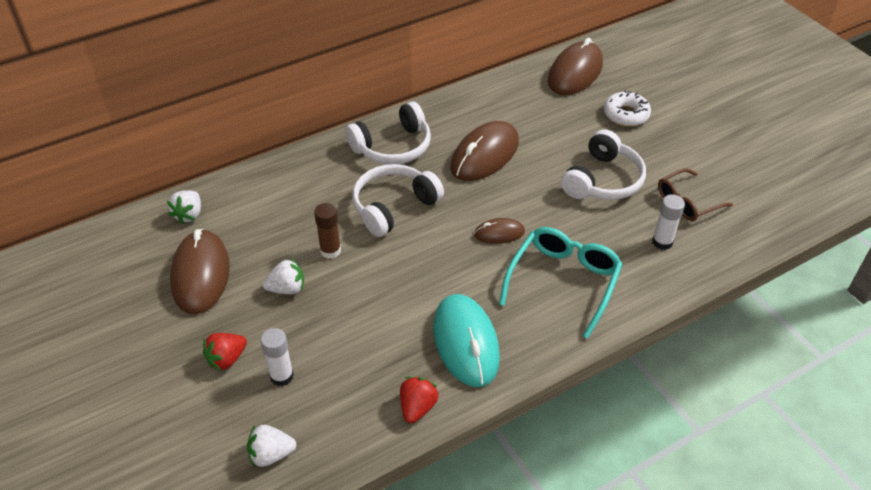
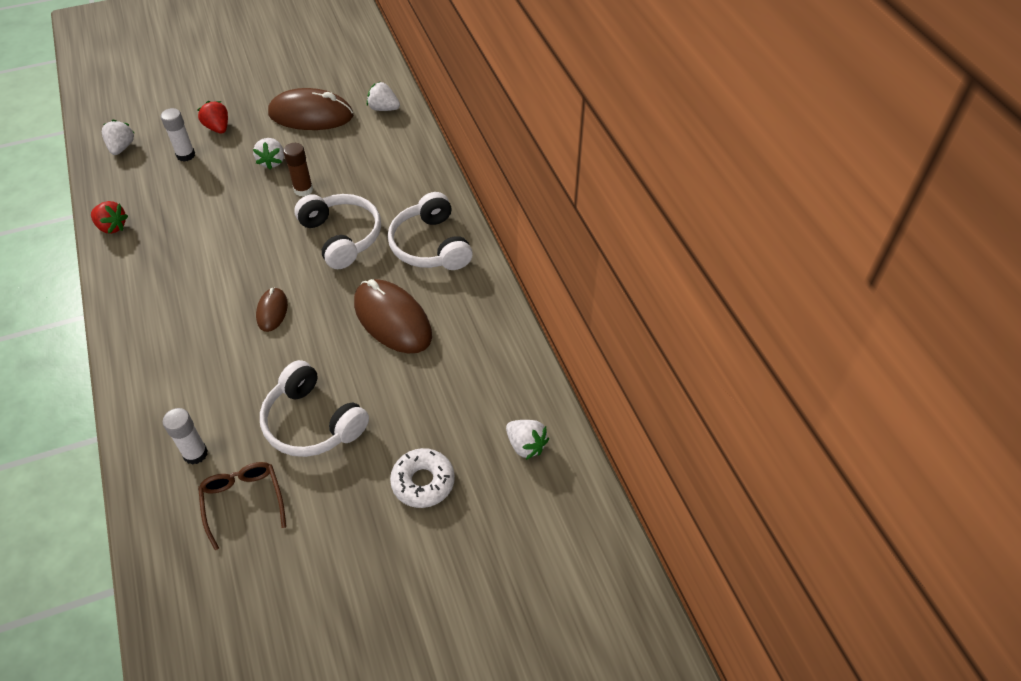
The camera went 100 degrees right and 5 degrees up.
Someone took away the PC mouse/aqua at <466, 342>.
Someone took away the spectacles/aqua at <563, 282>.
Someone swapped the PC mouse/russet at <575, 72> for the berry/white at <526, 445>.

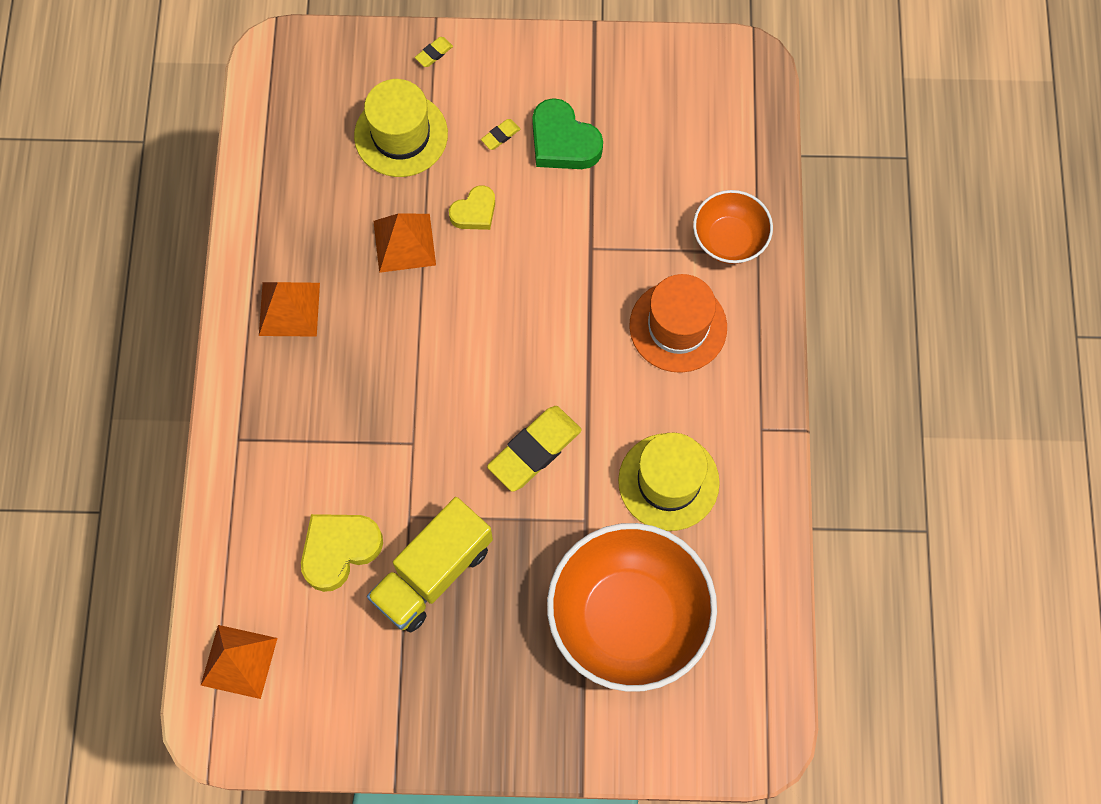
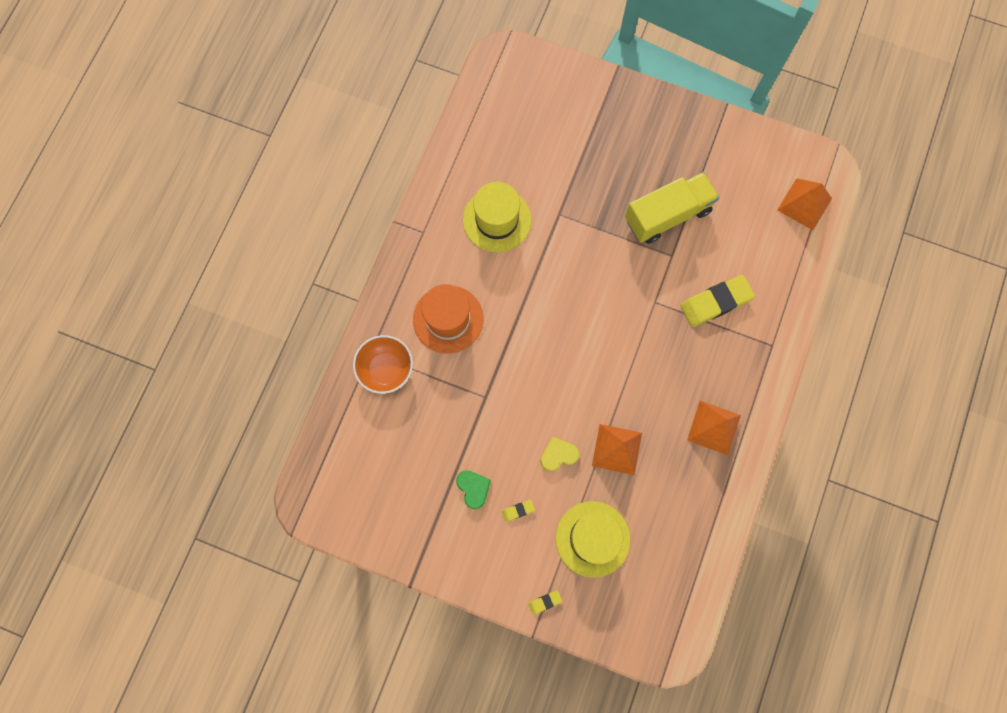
The camera went 160 degrees left and 5 degrees up.
Someone took away the heart shape/golden at <339, 550>.
Someone carried the pencil eraser/golden from <534, 450> to <716, 302>.
Someone scaled the heart shape/leaf-green at <563, 141> by 0.62.
Someone took away the bowl/orange-coloured at <628, 618>.

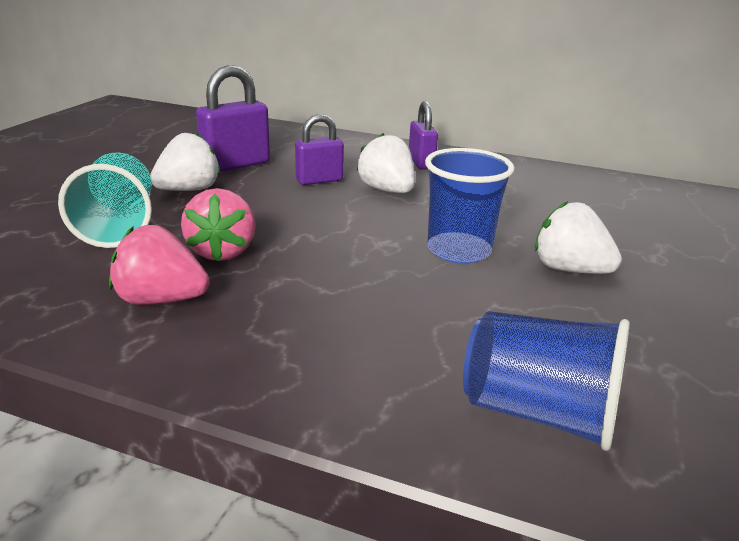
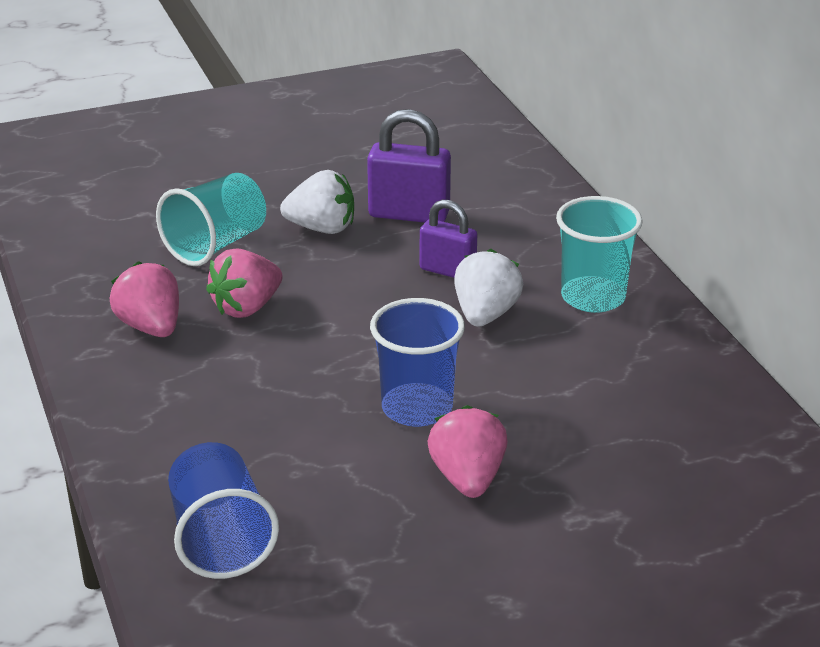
The camera went 50 degrees right and 5 degrees up.
Someone swapped the small lock/purple at <421, 163> for the tumbler/aqua at <593, 297>.
Someone repainted the berry/white at <569, 270>, which became the berry/pink at <468, 479>.

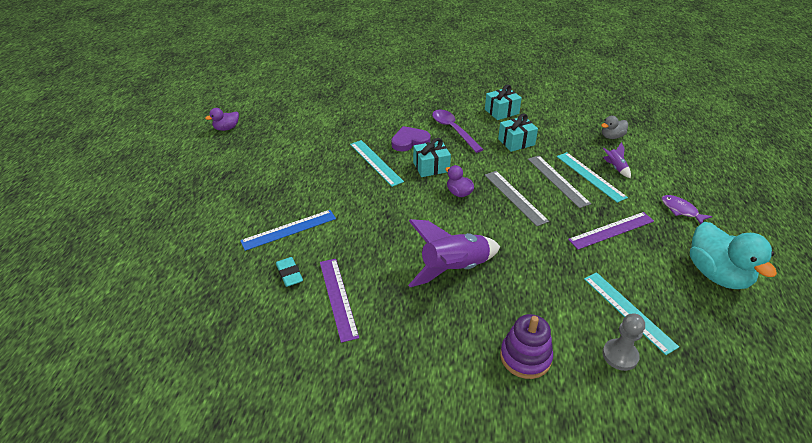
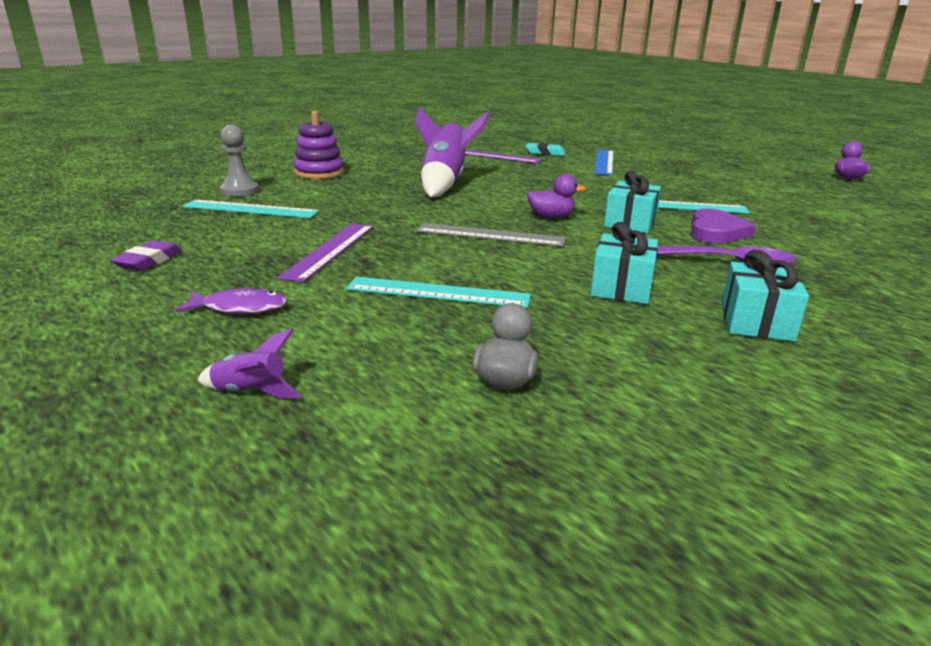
The camera went 130 degrees right and 15 degrees down.
Someone took away the straightedge/ash-grey at <558, 180>.
Someone carried the rocket/purple from <615, 168> to <250, 392>.
Someone swapped the toy duck/aqua at <717, 274> for the pencil eraser/purple at <149, 261>.

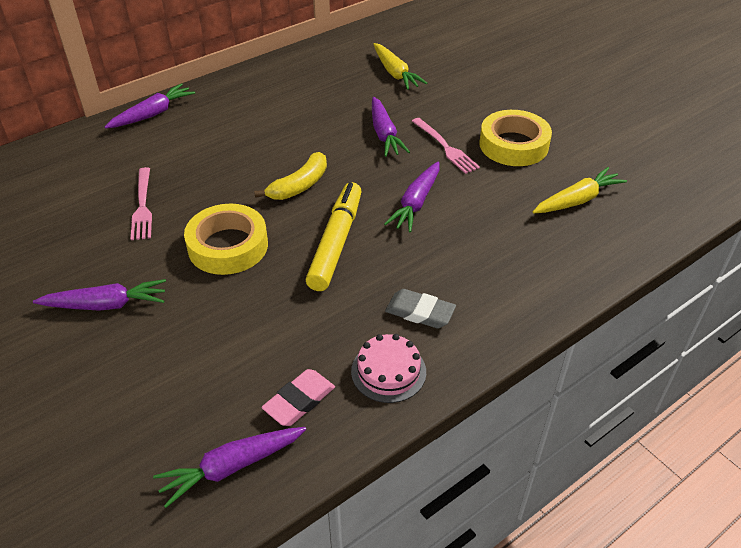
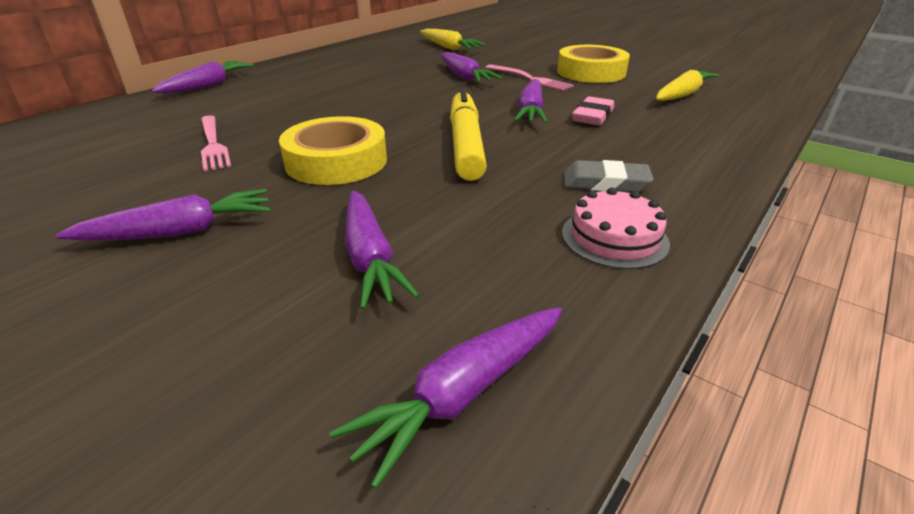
The camera went 15 degrees left and 10 degrees down.
Someone took away the banana fruit/golden at <299, 185>.
Someone carried the pencil eraser/pink from <299, 400> to <592, 116>.
Someone put down the toy carrot/purple at <370, 258>.

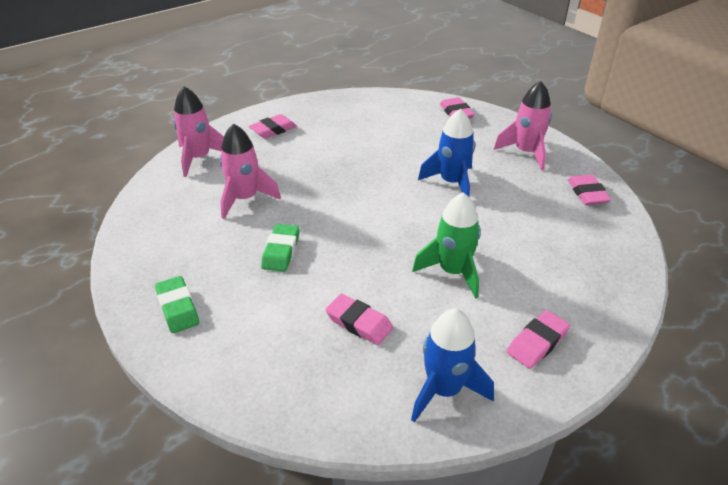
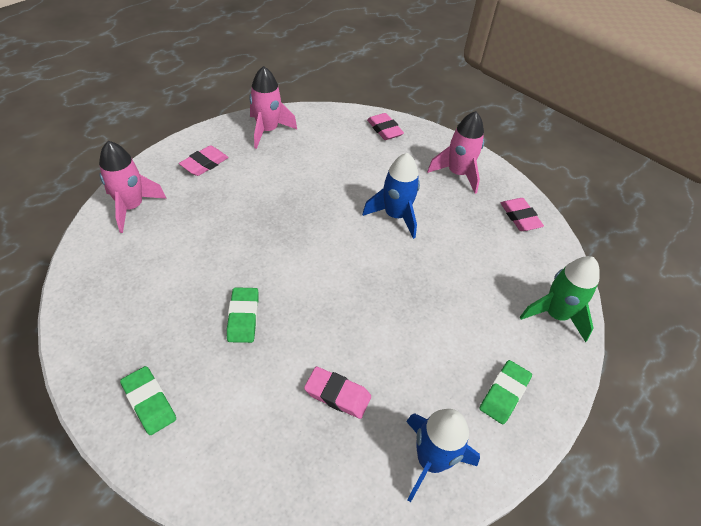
The camera went 15 degrees left and 10 degrees up.
Someone carried the rocket/pink from <245, 199> to <267, 130>.
Someone carried the rocket/leaf-green from <452, 272> to <555, 315>.
Someone repainted the pencil eraser/pink at <537, 342>, which became the pencil eraser/leaf-green at <504, 394>.

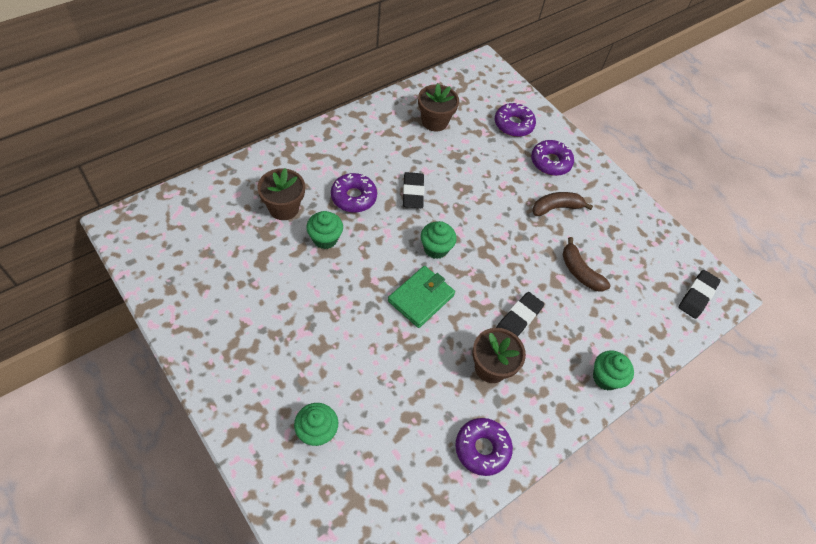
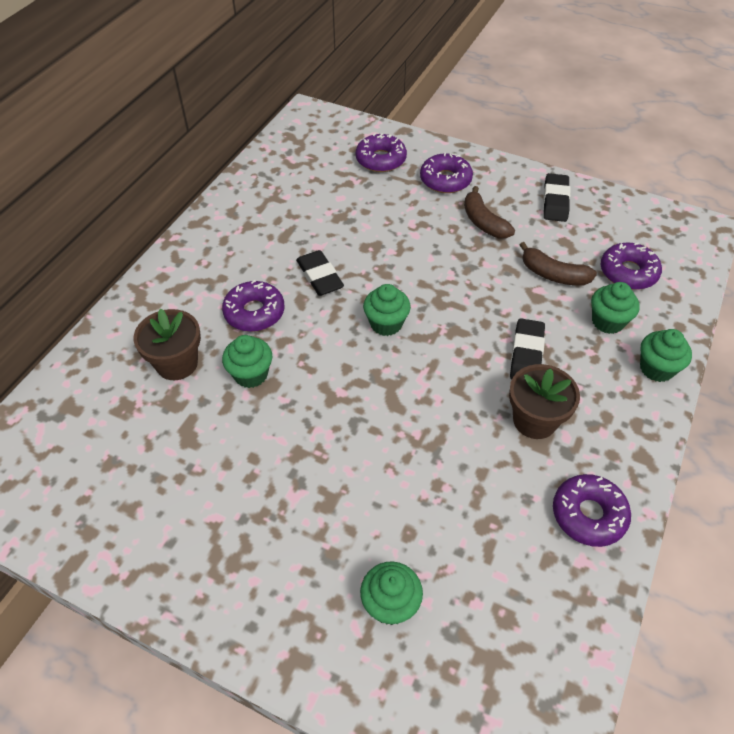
The camera went 20 degrees left and 5 degrees down.
Someone took away the card wallet/leaf-green at <421, 298>.
Someone took away the potted plant/russet at <434, 121>.
Someone rotated the banana fruit/russet at <556, 208> by 75 degrees counterclockwise.
Someone carried the pencil eraser/jet-black from <697, 296> to <555, 201>.
Someone put down the muffin/leaf-green at <607, 322>.
Someone put down the doughnut/purple at <628, 272>.

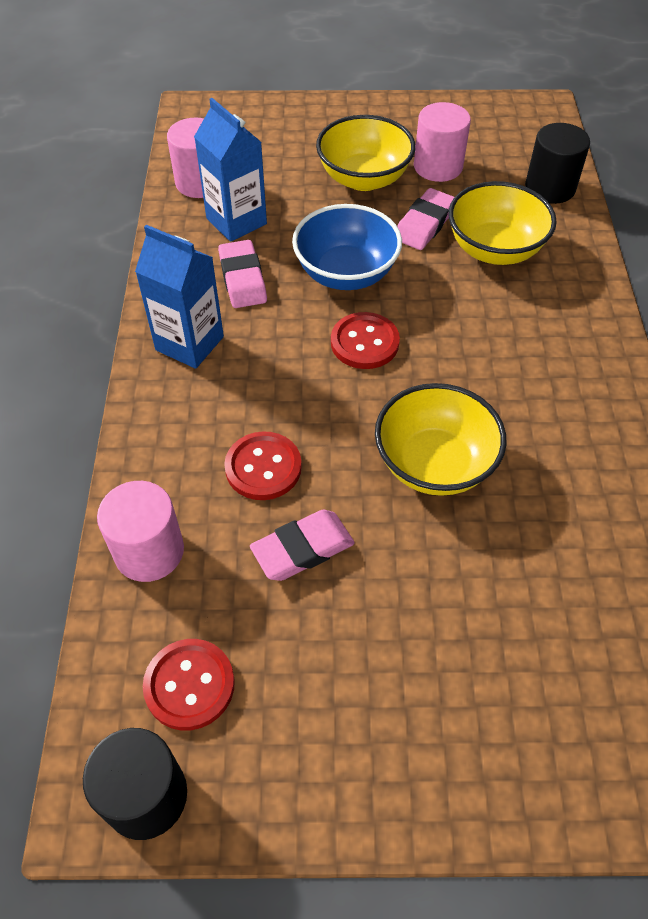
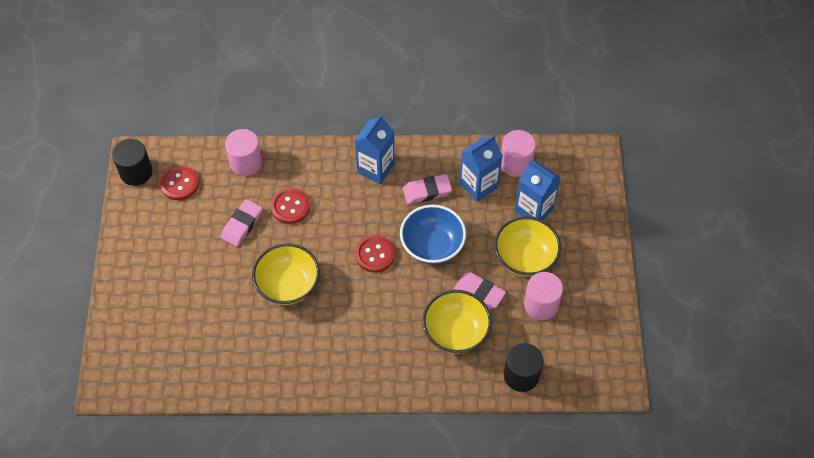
The camera went 90 degrees right and 5 degrees up.
Someone rotated the pencil eraser/pink at <302, 549> by 60 degrees clockwise.
Someone put down the milk carton/blue at <534, 210>.

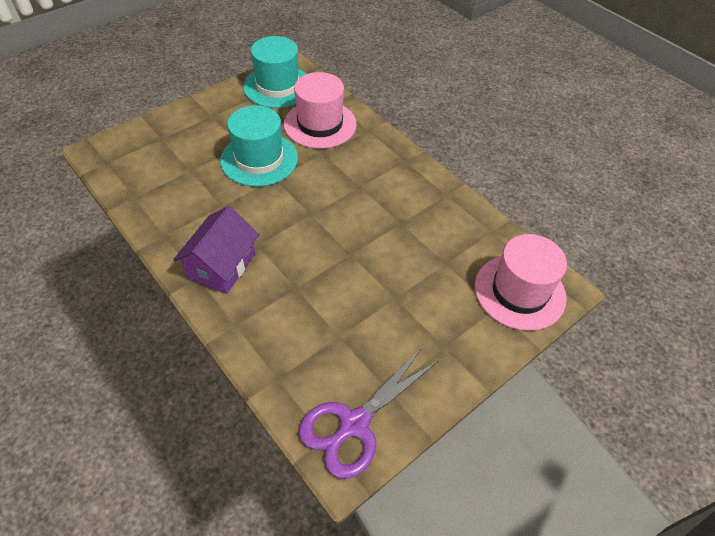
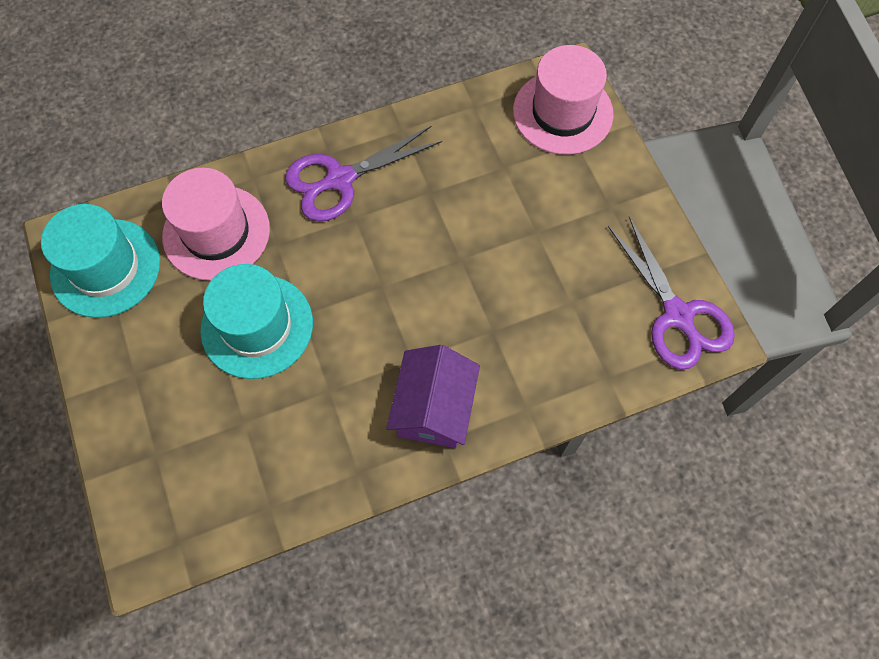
The camera went 70 degrees left and 15 degrees up.
Someone rotated the cottage/purple at <221, 266> by 60 degrees clockwise.
Someone put down the scissors/purple at <340, 180>.

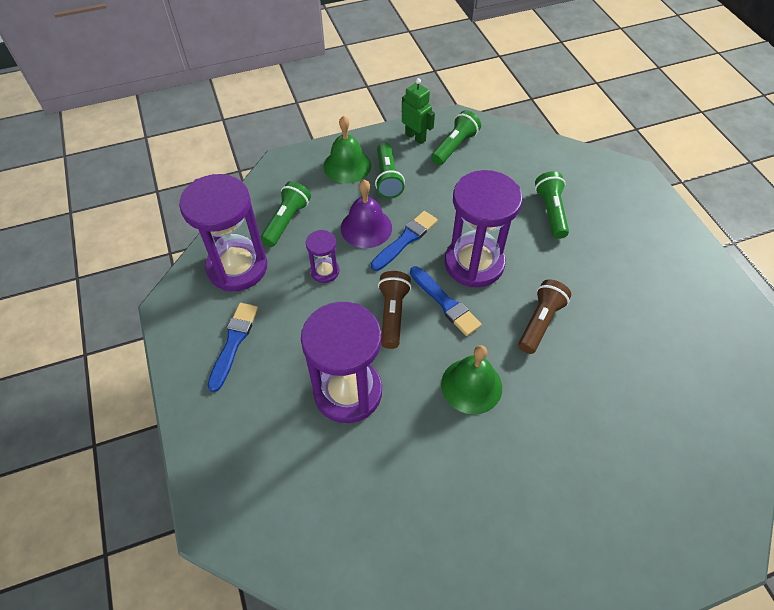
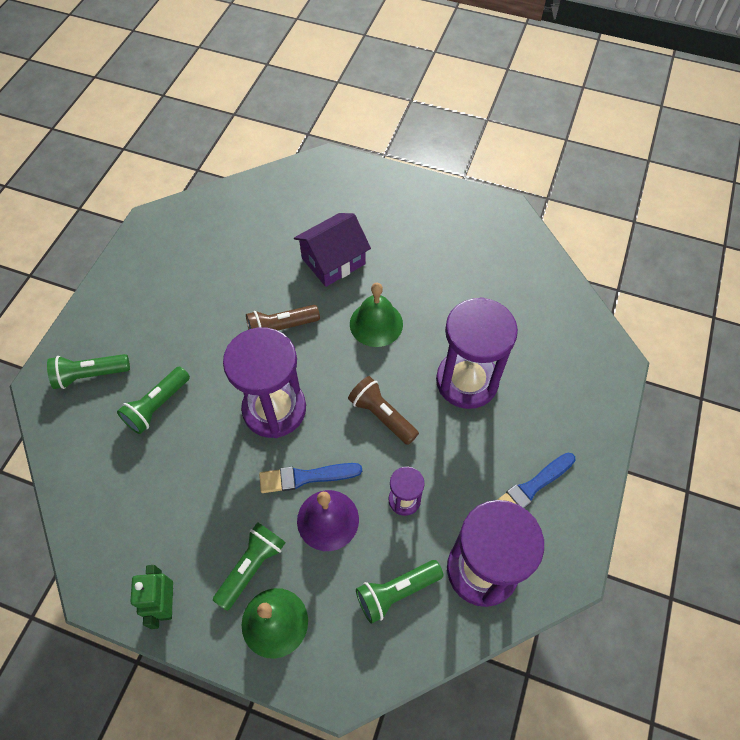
The camera went 140 degrees left and 5 degrees up.
Someone rotated the flashlight/russet at <393, 314> by 90 degrees clockwise.
Someone took away the paint brush/blue at <445, 302>.
Someone carried the flashlight/leaf-green from <454, 146> to <90, 375>.
Someone put down the cottage/purple at <333, 261>.

